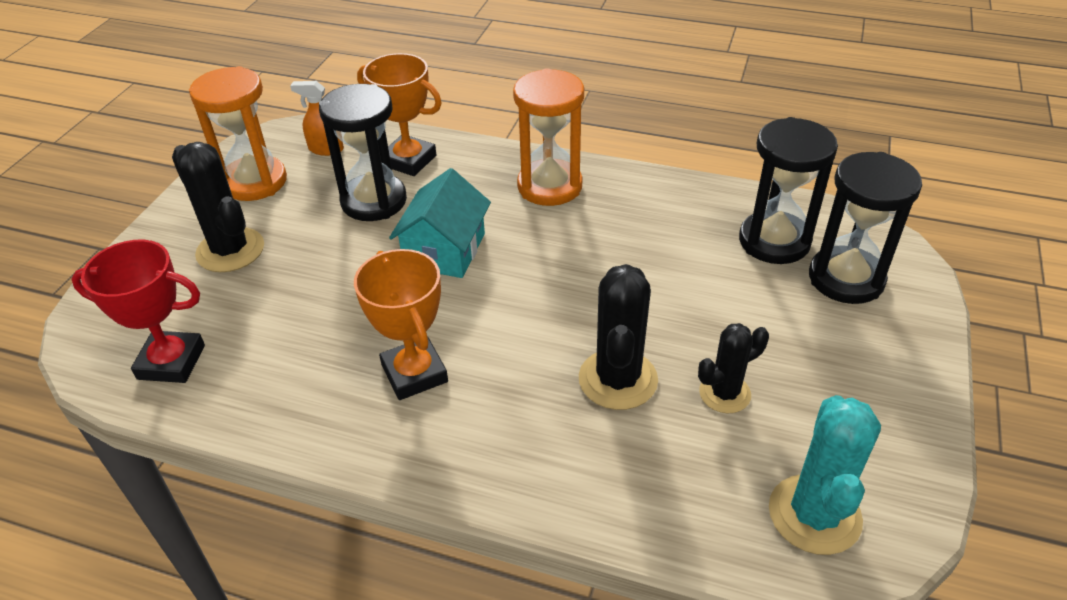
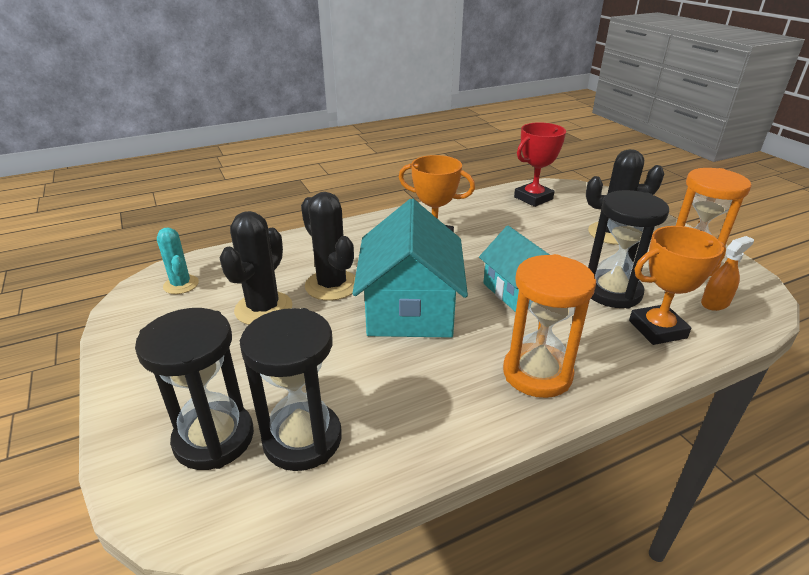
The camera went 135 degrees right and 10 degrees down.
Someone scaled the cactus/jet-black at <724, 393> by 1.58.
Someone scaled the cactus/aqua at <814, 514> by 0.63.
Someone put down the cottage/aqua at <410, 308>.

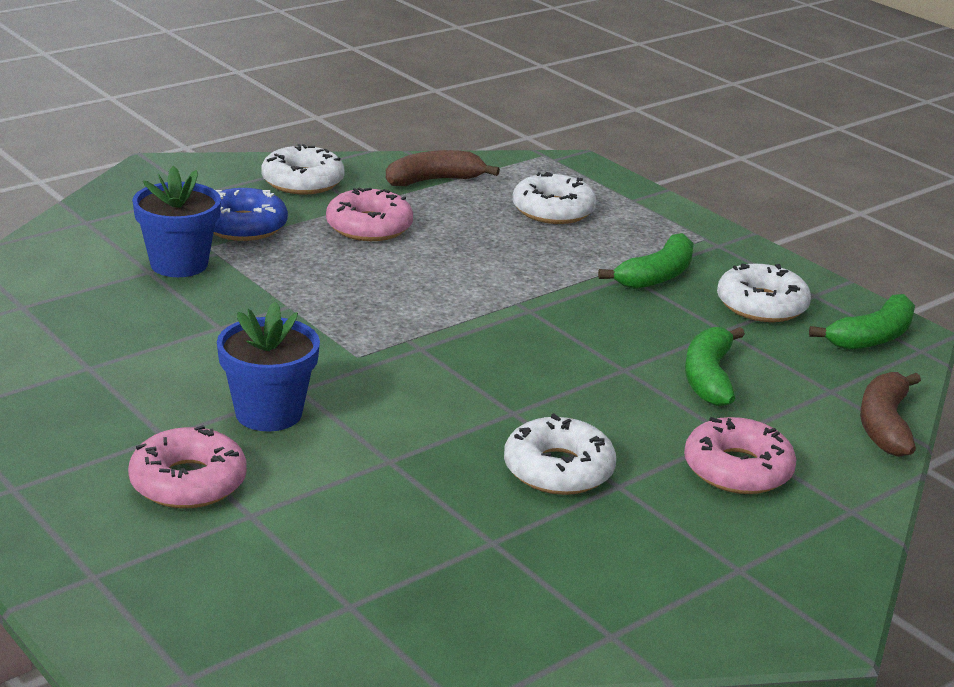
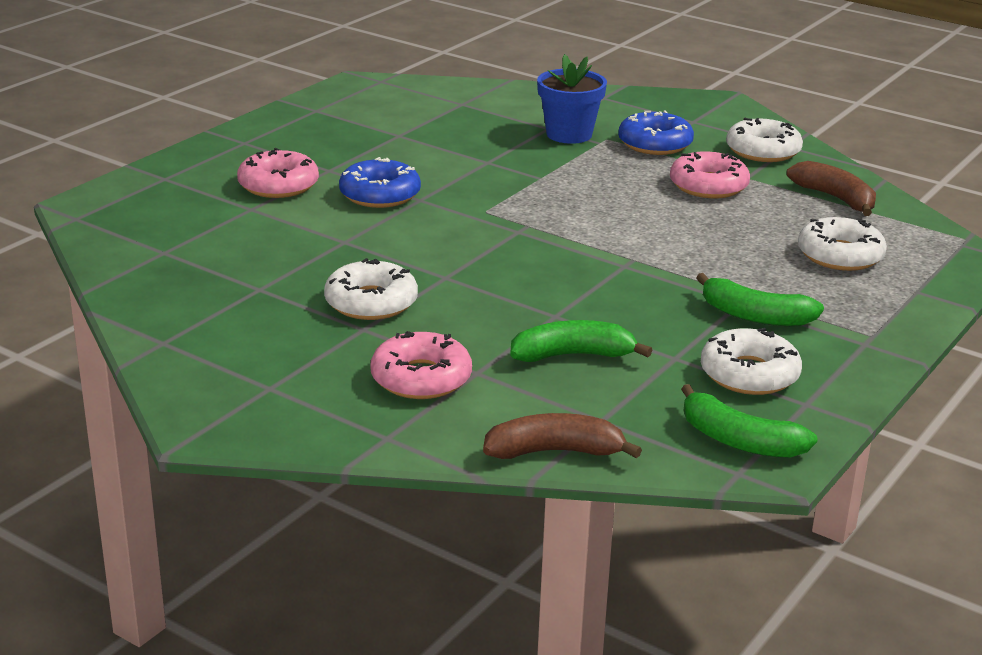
The camera went 75 degrees right and 0 degrees up.
Someone swapped the potted plant/blue at <268, 413> for the doughnut/blue at <380, 194>.

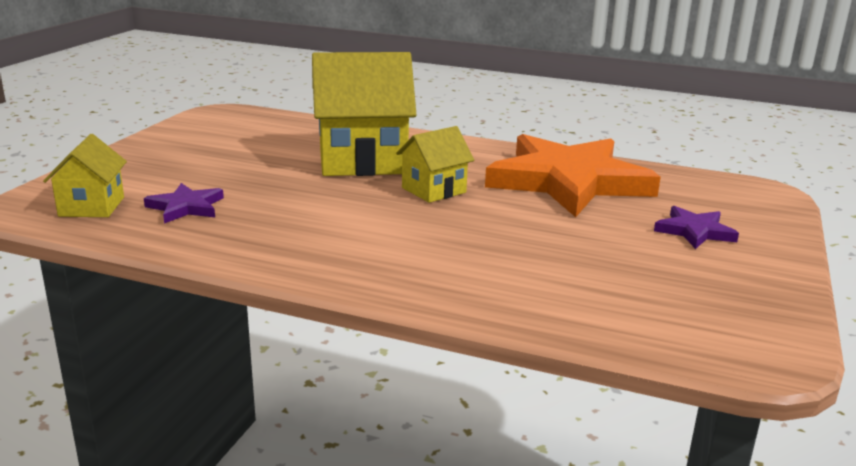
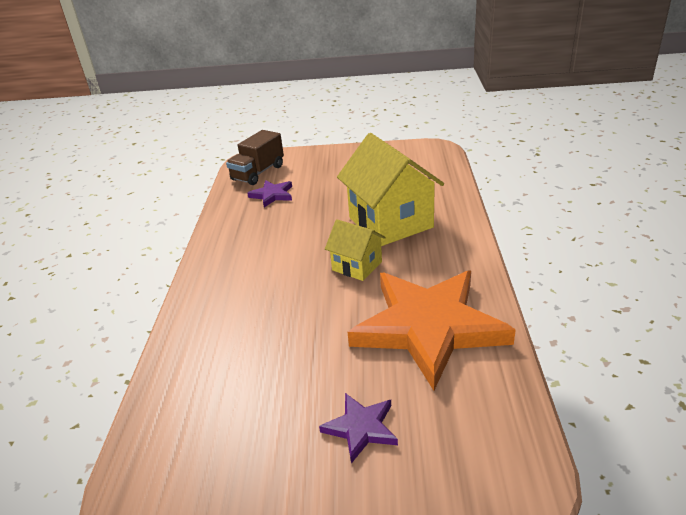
The camera went 75 degrees right and 10 degrees up.
Someone swapped the cottage/golden at <91, 207> for the toy truck/russet at <258, 173>.

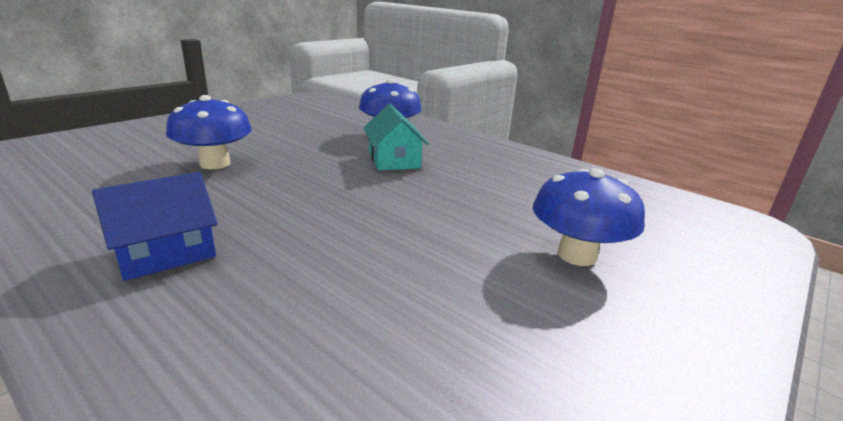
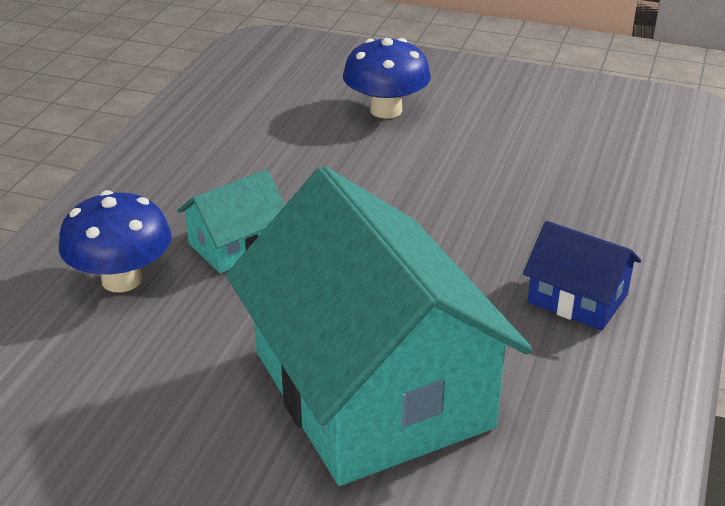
The camera went 110 degrees left and 10 degrees up.
Someone swapped the fungus/blue at <215, 164> for the cottage/aqua at <372, 389>.

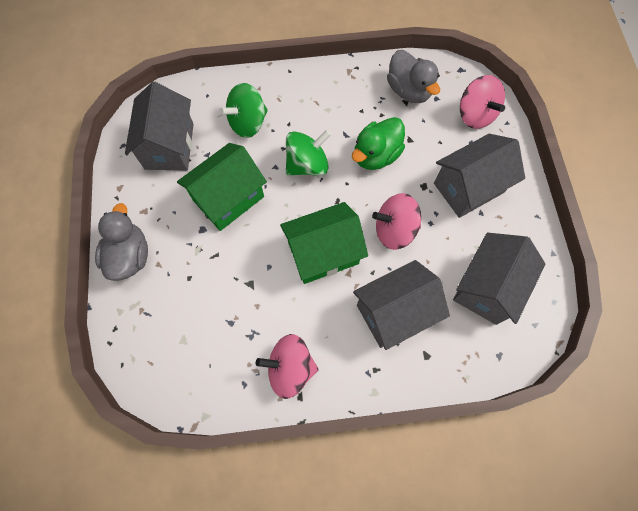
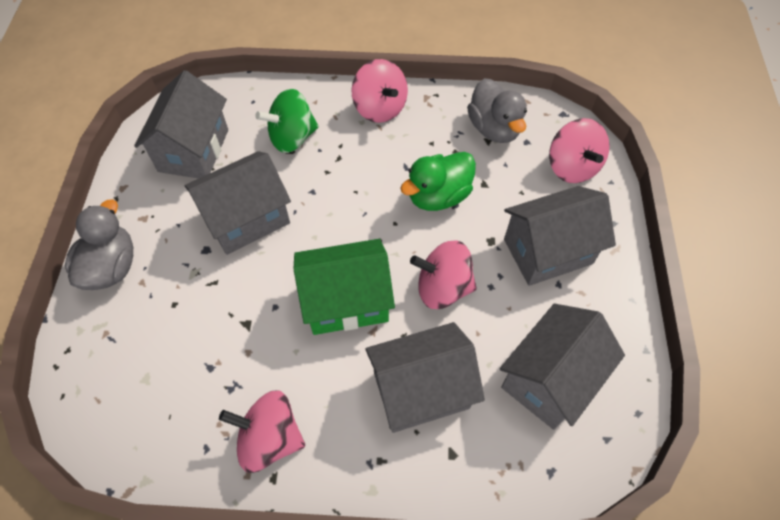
The camera went 10 degrees right and 10 degrees down.
Someone repainted the cottage/leaf-green at <228, 198>, which became the cottage/ash-grey at <247, 219>.
Someone took away the whirligig/leaf-green at <307, 165>.
Someone put down the whirligig/pink at <380, 108>.

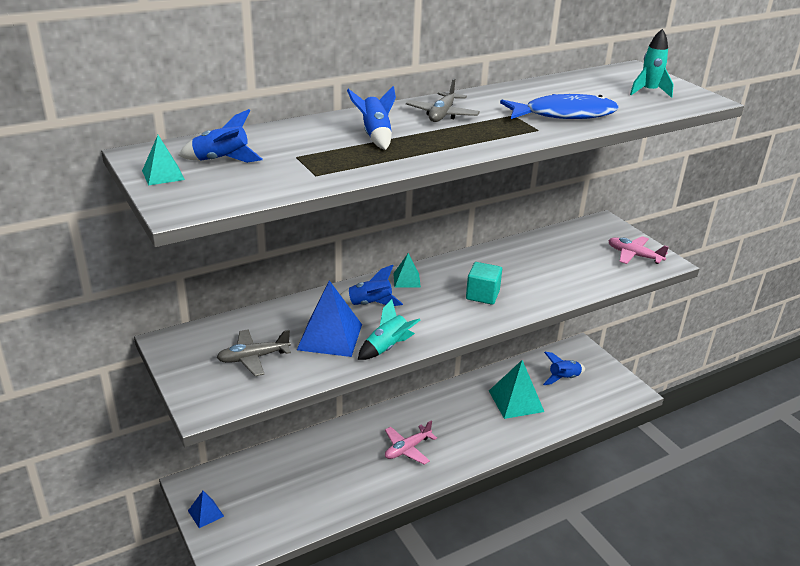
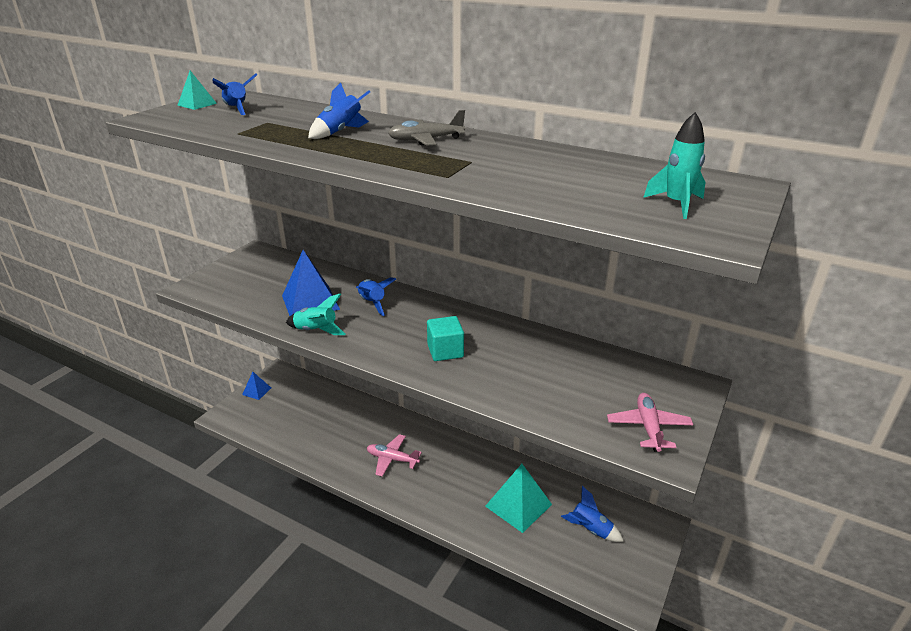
The camera went 60 degrees right and 0 degrees up.
Someone took away the plane/ash-grey at <253, 358>.
Someone took away the pyramid shape/aqua at <406, 280>.
Someone took away the fish/blue at <564, 114>.

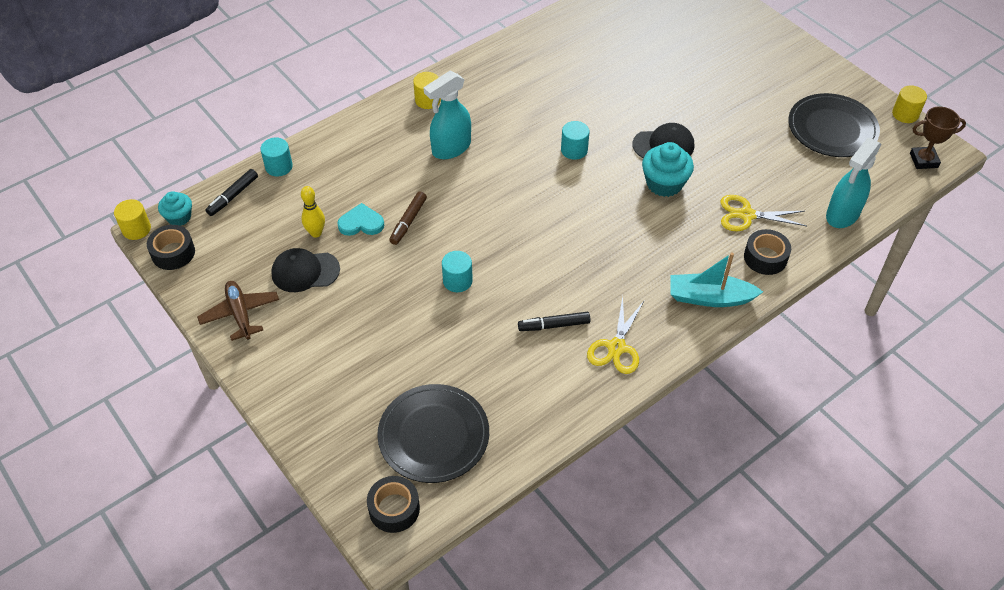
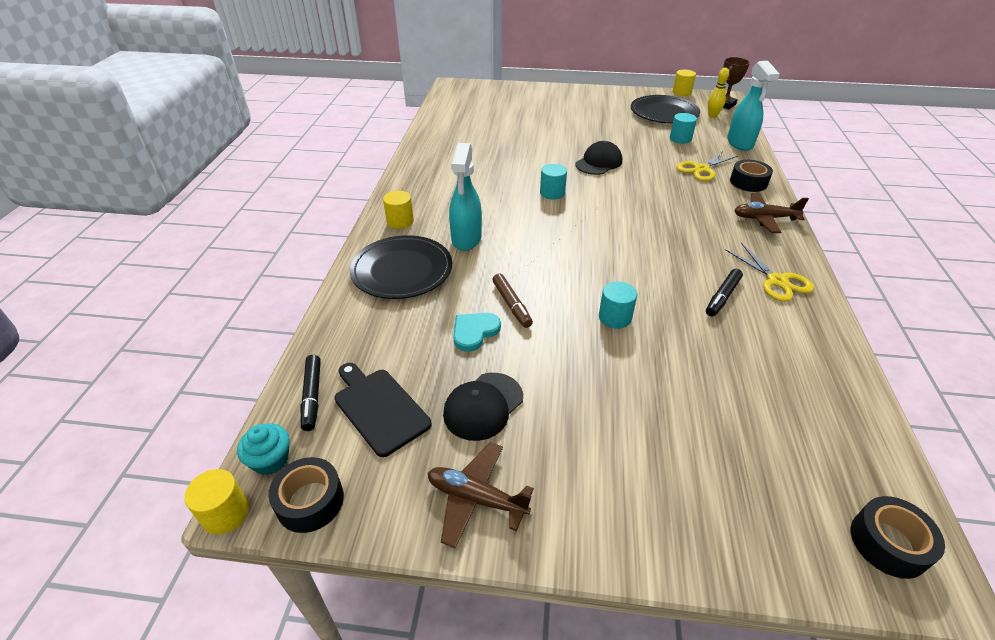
The camera went 45 degrees left and 10 degrees down.
Someone carried the cylinder shape/aqua from <279, 167> to <680, 139>.
Someone carried the skittle/golden from <316, 233> to <712, 116>.
Someone carried the flat dish/jet-black from <433, 435> to <402, 270>.
Someone took away the muffin/aqua at <664, 183>.
Someone swapped the toy boat/aqua at <709, 297> for the plane/russet at <764, 218>.
Someone put down the chopping board/jet-black at <379, 408>.

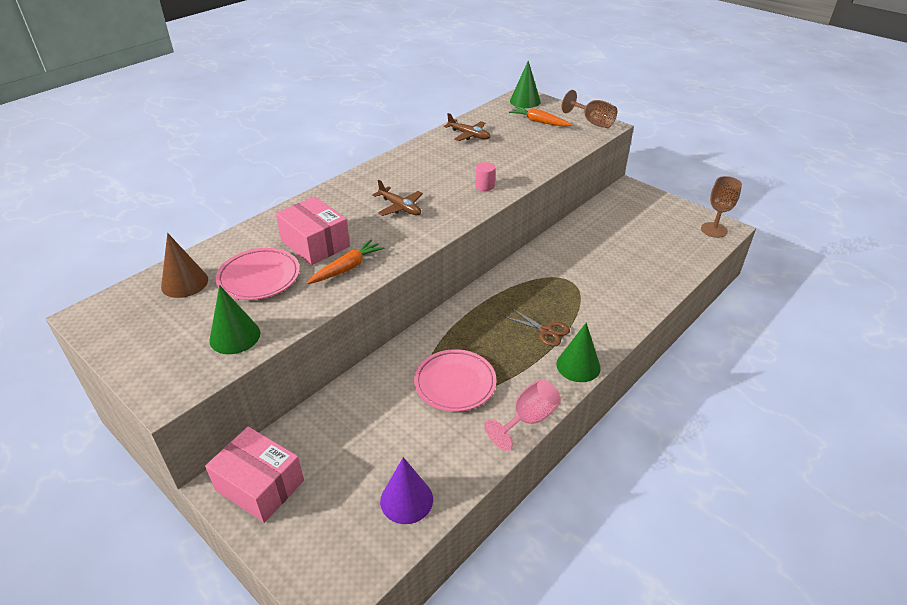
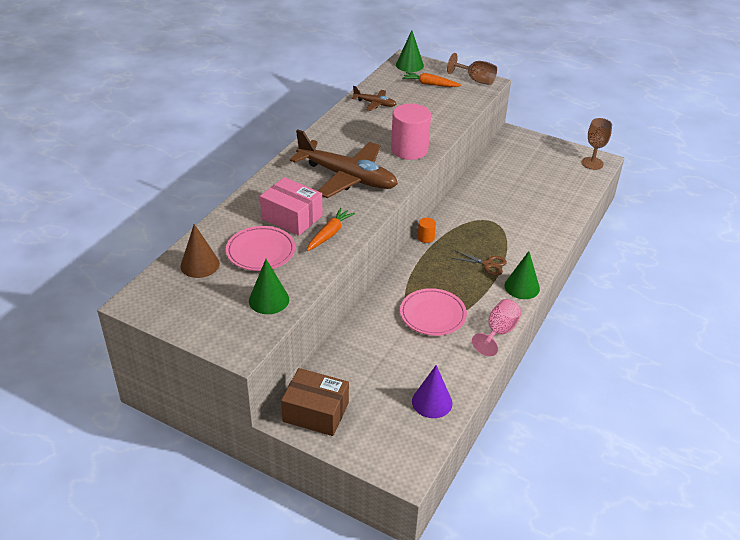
The camera went 15 degrees left and 0 degrees up.
Someone repainted the package/pink at <259, 485>, which became the package/russet at <315, 412>.
Someone scaled the plane/russet at <400, 207> by 2.19.
Someone scaled the cylinder shape/pink at <484, 186> by 2.23.
Someone put down the cylinder shape/orange-coloured at <426, 237>.

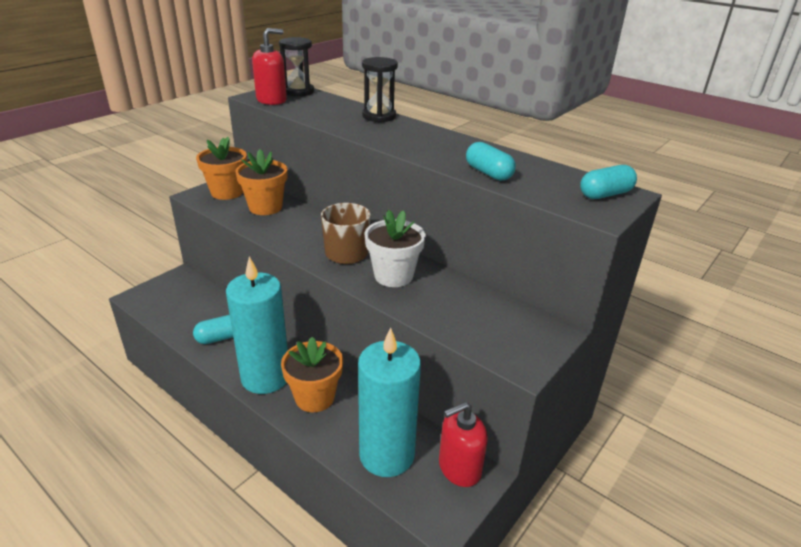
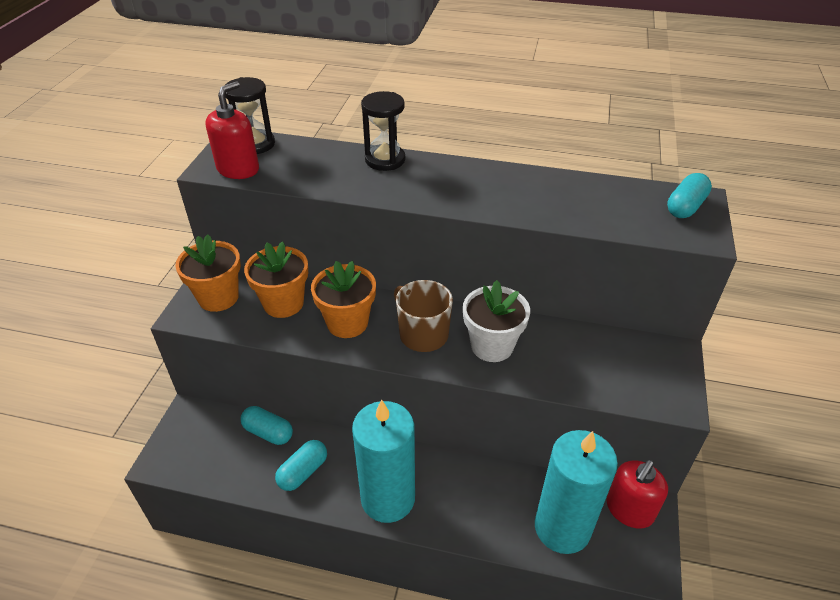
The camera went 25 degrees left and 10 degrees up.
Someone carried the potted plant/orange-coloured from <314, 397> to <347, 323>.
Someone carried the capsule/aqua from <488, 173> to <268, 432>.

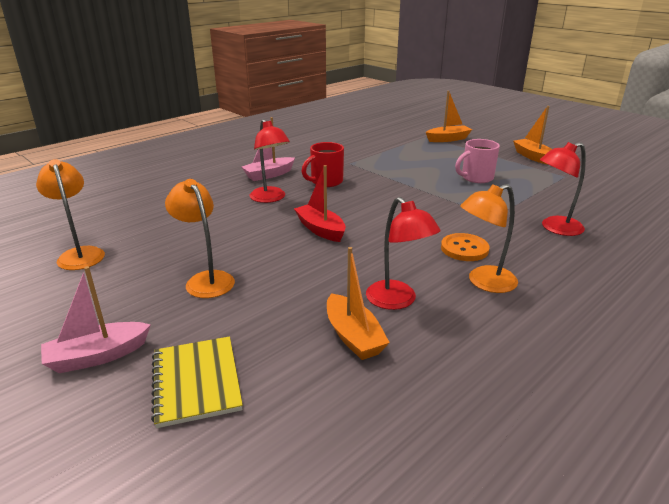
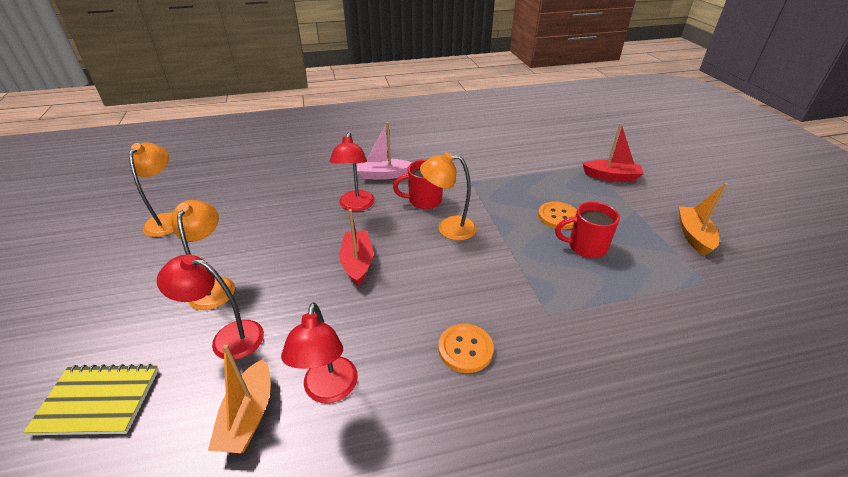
The camera went 30 degrees right and 10 degrees up.
Someone took away the toy boat/pink at <97, 356>.
Someone rotated the notepad/golden at <196, 382> by 75 degrees clockwise.
Someone repainted the toy boat/orange-coloured at <448, 139>, which became the toy boat/red at <611, 176>.
Someone repainted the tea mug/pink at <476, 178>, which became the tea mug/red at <585, 247>.
Someone carried the lamp/orange-coloured from <484, 282> to <448, 228>.
Someone carried the lamp/red from <555, 228> to <228, 338>.
Someone put down the shirt button/orange-coloured at <558, 217>.

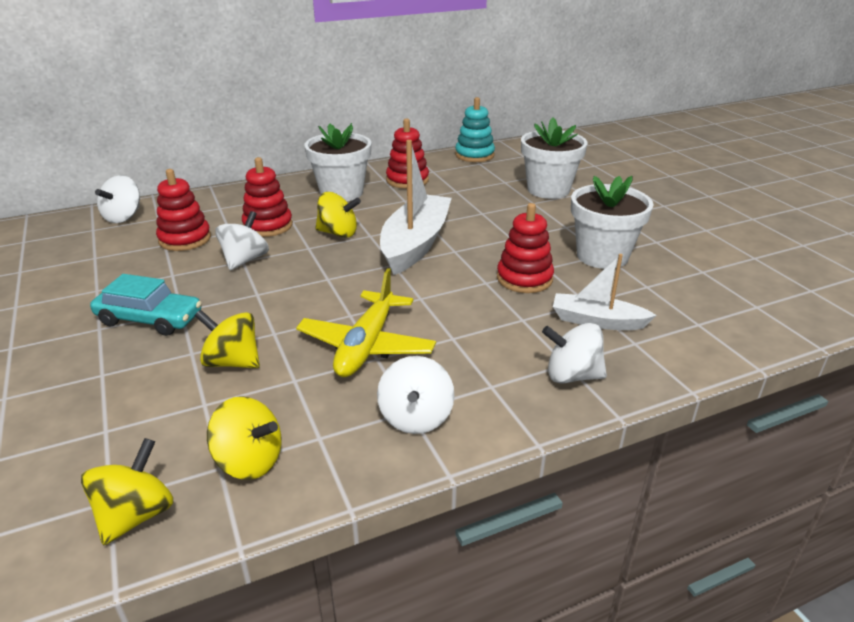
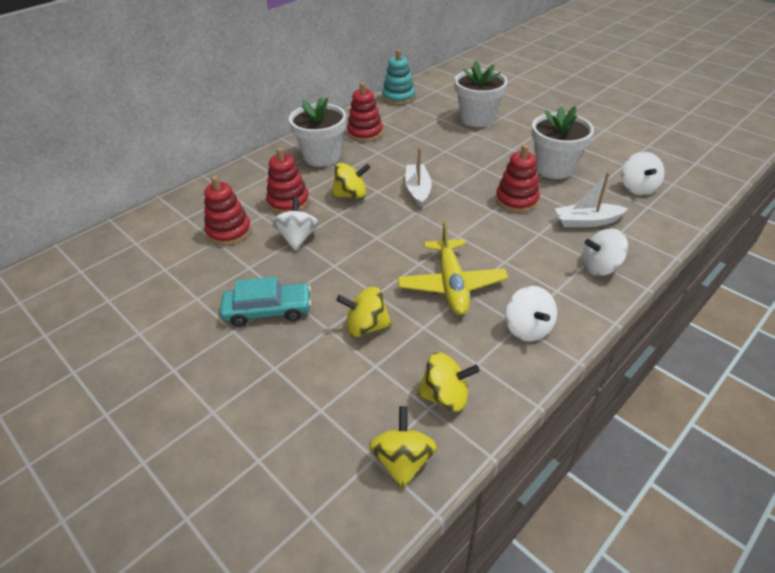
The camera went 20 degrees left and 10 degrees up.
Someone carried the whirligig/white from <123, 217> to <637, 188>.
Someone scaled the toy boat/white at <415, 244> by 0.58.

